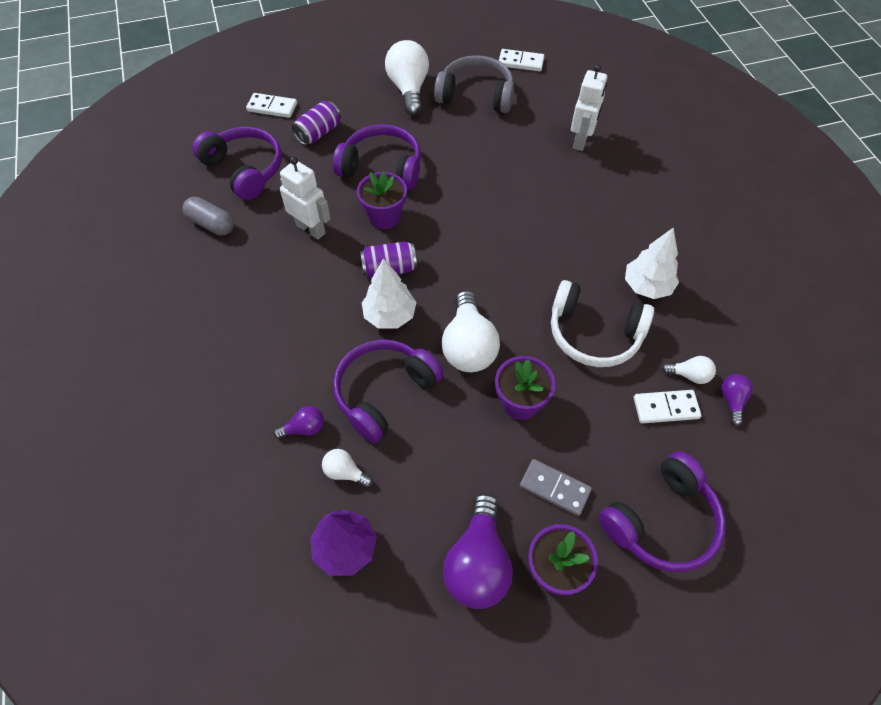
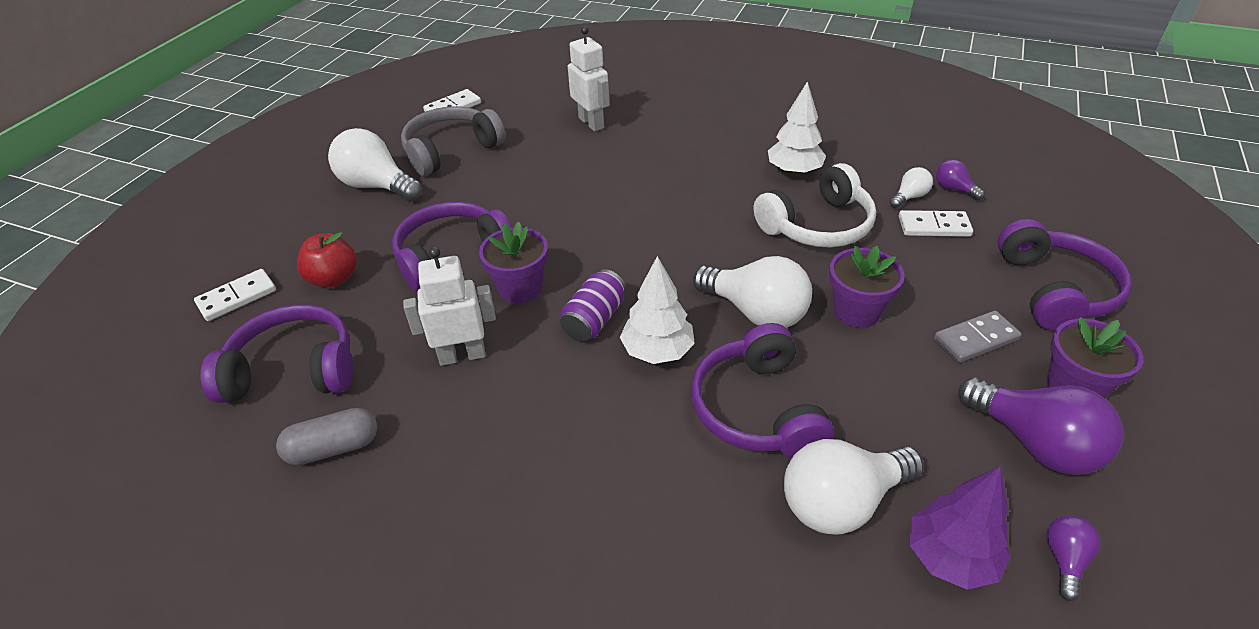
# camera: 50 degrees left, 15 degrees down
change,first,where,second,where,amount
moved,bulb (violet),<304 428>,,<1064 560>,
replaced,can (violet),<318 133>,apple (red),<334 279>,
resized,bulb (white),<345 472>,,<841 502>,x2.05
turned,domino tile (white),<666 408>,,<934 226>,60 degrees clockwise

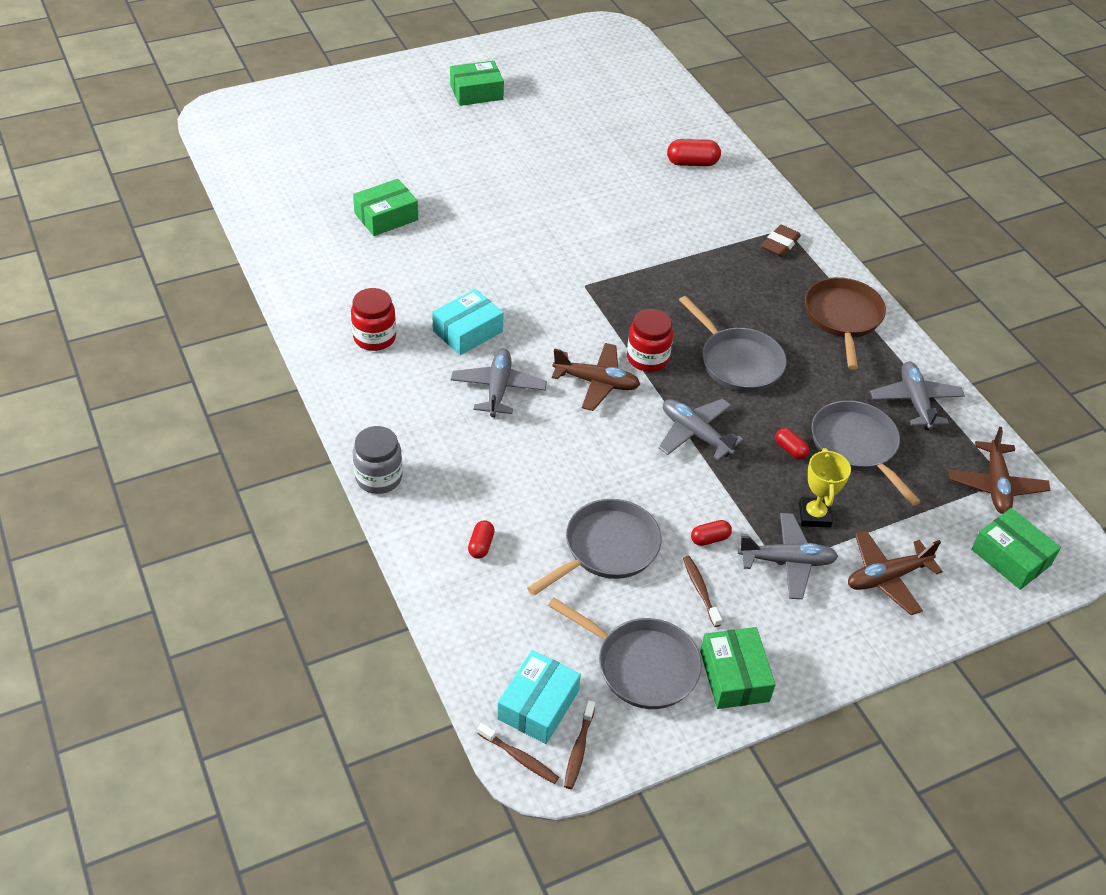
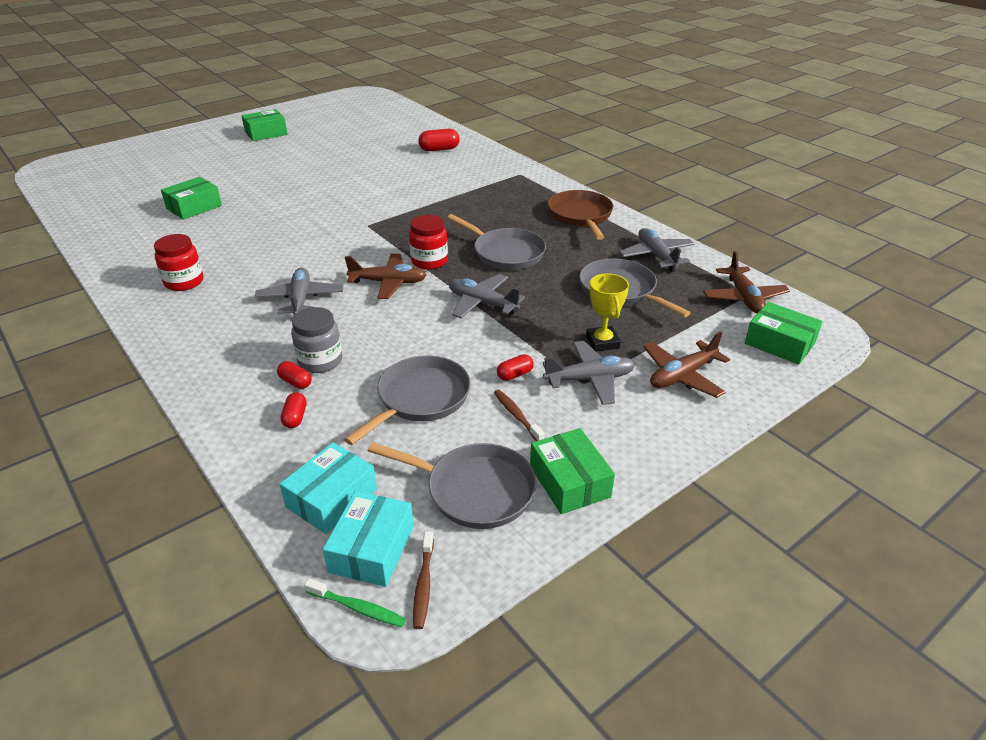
# camera: 10 degrees left, 10 degrees down
change,first,where,second,where,amount
moved,jam jar (grey),<379 477>,,<320 361>,
moved,box (teal),<468 331>,,<332 498>,
recoloured,dental brush (brown),<519 758>,dental brush (leaf-green),<358 608>,
removed,eraser (brown),<780 244>,,,
moved,pill (red),<790 450>,,<295 382>,

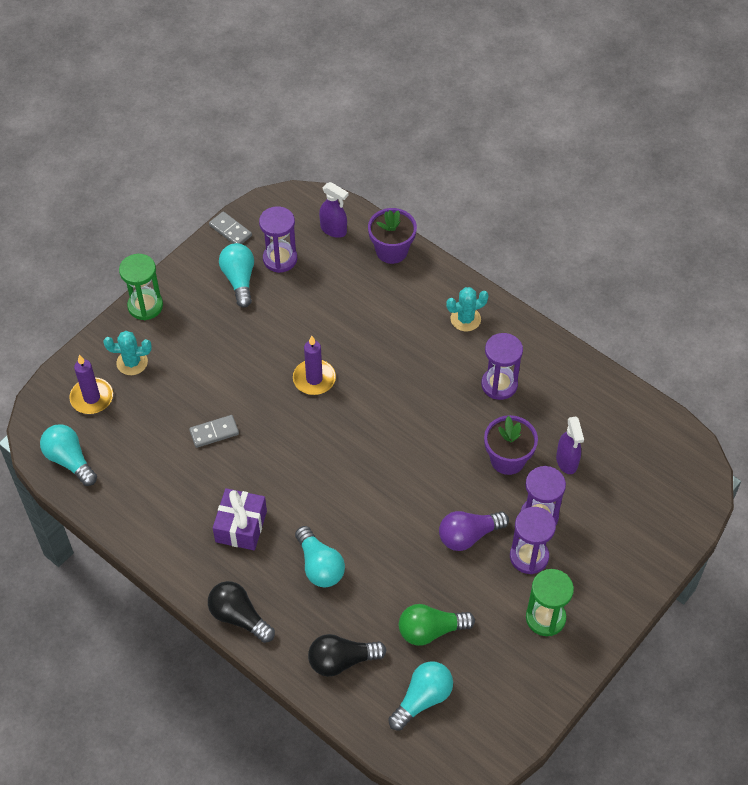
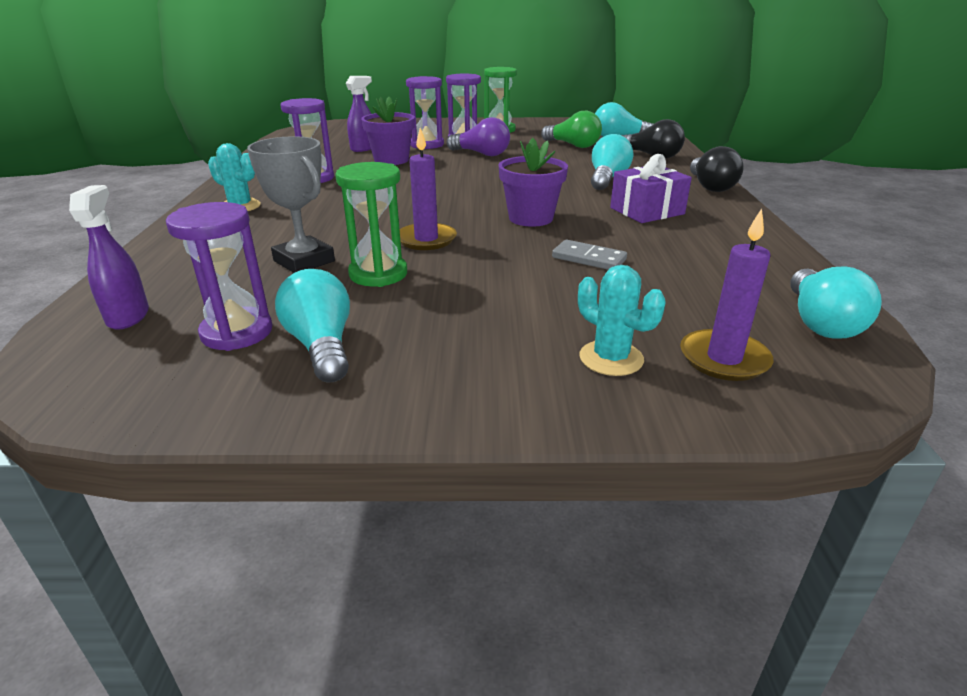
# camera: 130 degrees left, 25 degrees down
change,first,where,second,where,amount
moved,hourglass (leaf-green),<145 306>,,<378 274>,
removed,domino tile (grey),<230 230>,,,
turned,bulb (teal),<239 280>,,<321 346>,120 degrees clockwise
moved,flower pot (violet),<391 251>,,<530 218>,
added,,,award cup (grey),<304 261>,

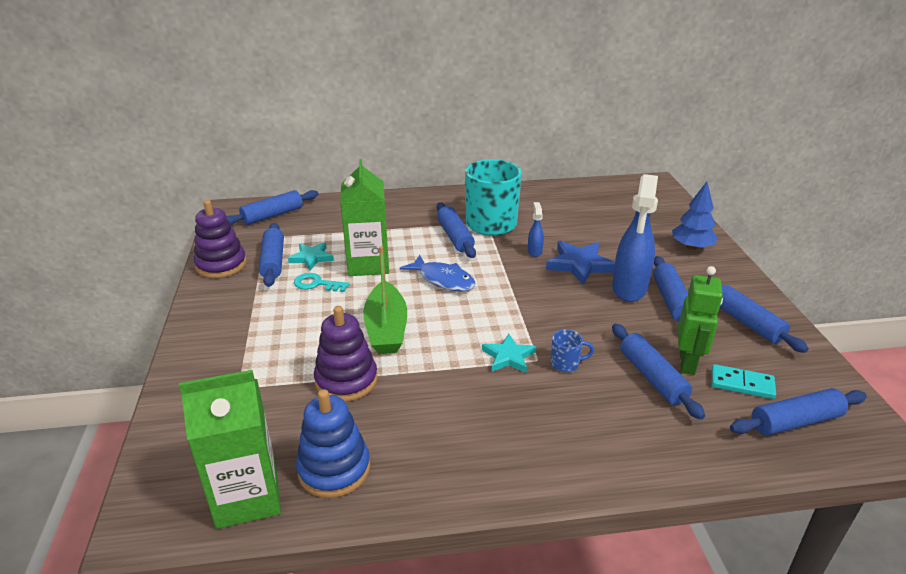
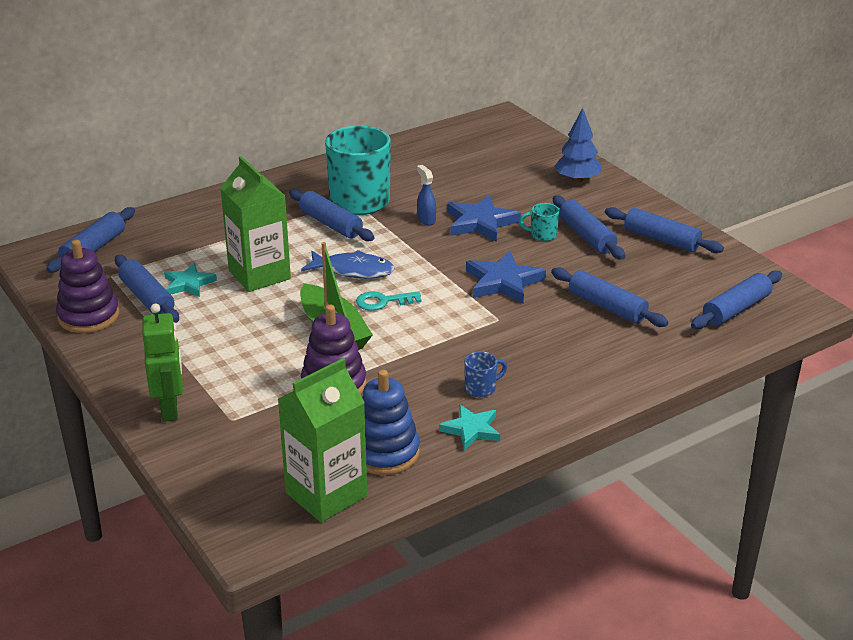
# camera: 25 degrees left, 0 degrees up
change,first,where,second,where,amount
moved,latchkey (teal),<317 284>,,<383 301>,
moved,star shape (teal),<508 356>,,<471 429>,
moved,coffee mug (blue),<566 364>,,<481 388>,
replaced,spray cleaner (blue),<629 289>,coffee mug (teal),<542 235>,
moved,robot figure (leaf-green),<688 363>,,<170 409>,
removed,domino tile (teal),<742 384>,,,
added,,,star shape (blue),<503 282>,

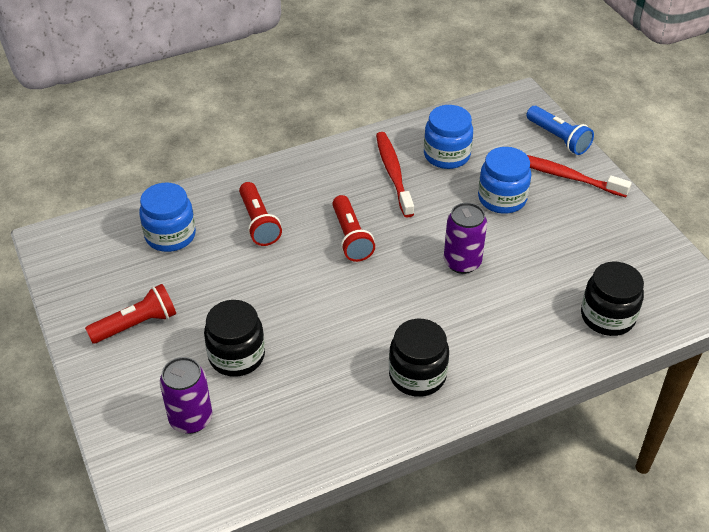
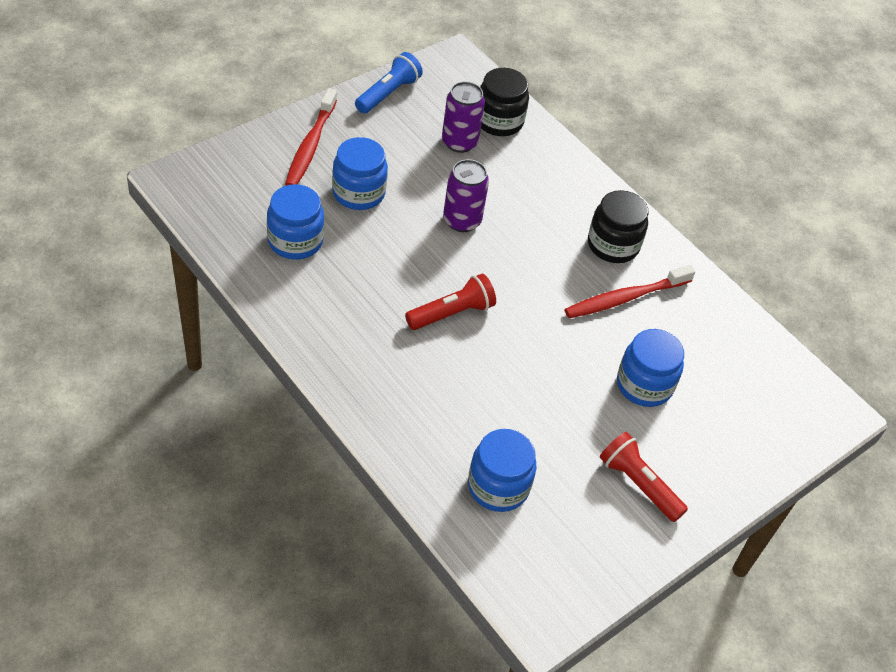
# camera: 110 degrees left, 5 degrees up
change,first,where,second,where,amount
moved,can (violet),<191 419>,,<459 142>,
recoloured,jam jar (ebony),<237 356>,jam jar (blue),<644 385>,
removed,torch (red),<258 223>,,,
moved,dental brush (red),<393 173>,,<625 298>,
moved,torch (blue),<558 138>,,<388 93>,

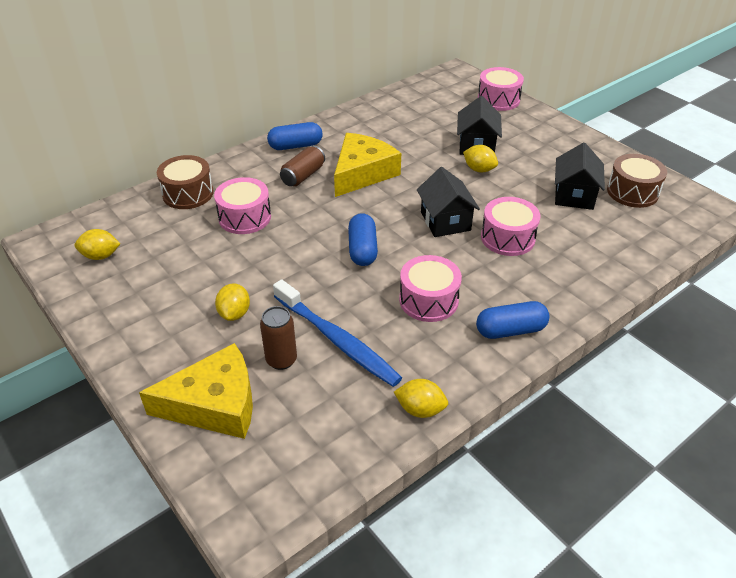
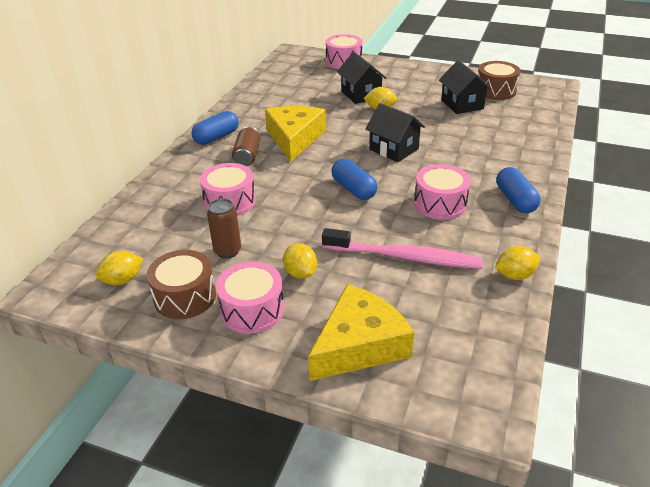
# camera: 30 degrees left, 5 degrees down
change,first,where,second,where,amount
moved,snare drum (brown),<188 193>,,<185 296>,
moved,can (brown),<281 360>,,<227 251>,
recoloured,dental brush (blue),<337 340>,dental brush (pink),<404 257>,
turned,pill (blue),<510 330>,,<515 200>,60 degrees counterclockwise
moved,snare drum (pink),<507 238>,,<252 310>,

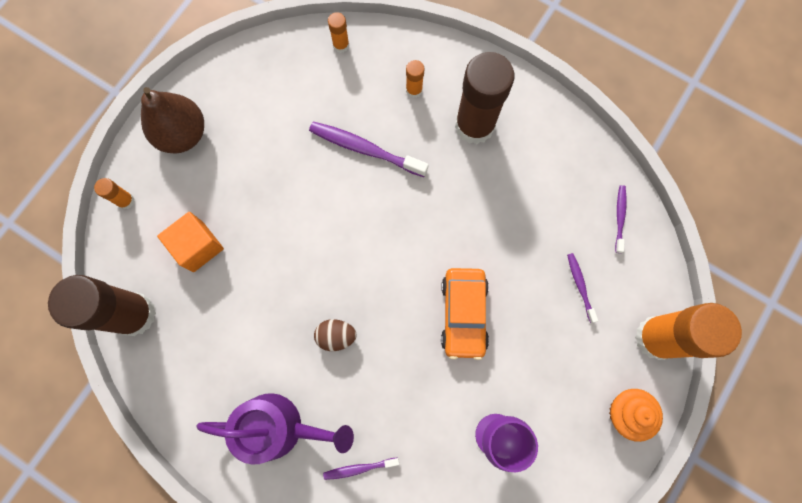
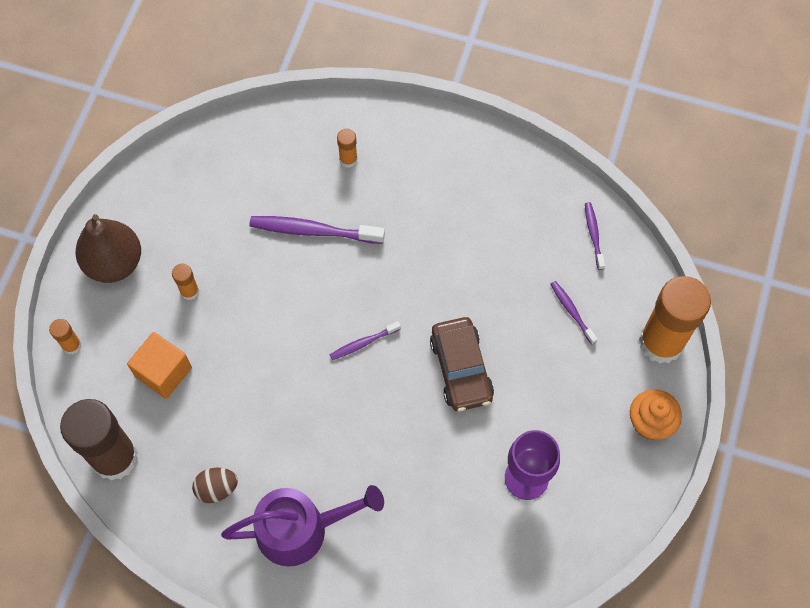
# camera: 15 degrees left, 10 degrees down
change,first,where,second,where,amount
moved,egg shape (brown),<336 336>,,<217 488>,
moved,dental brush (violet),<359 468>,,<363 343>,
moved,stick of glue (orange-coloured),<341 45>,,<189 291>,
recoloured,automobile (orange-coloured),<463 314>,automobile (brown),<461 369>,
removed,stick of glue (brown),<474 125>,,,

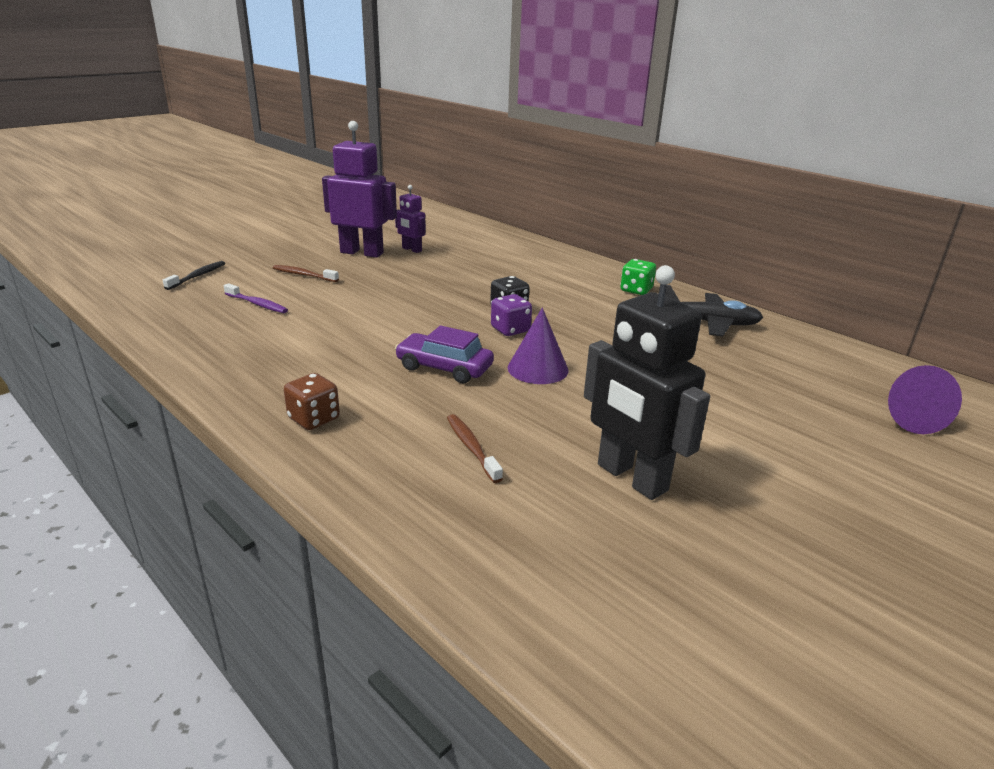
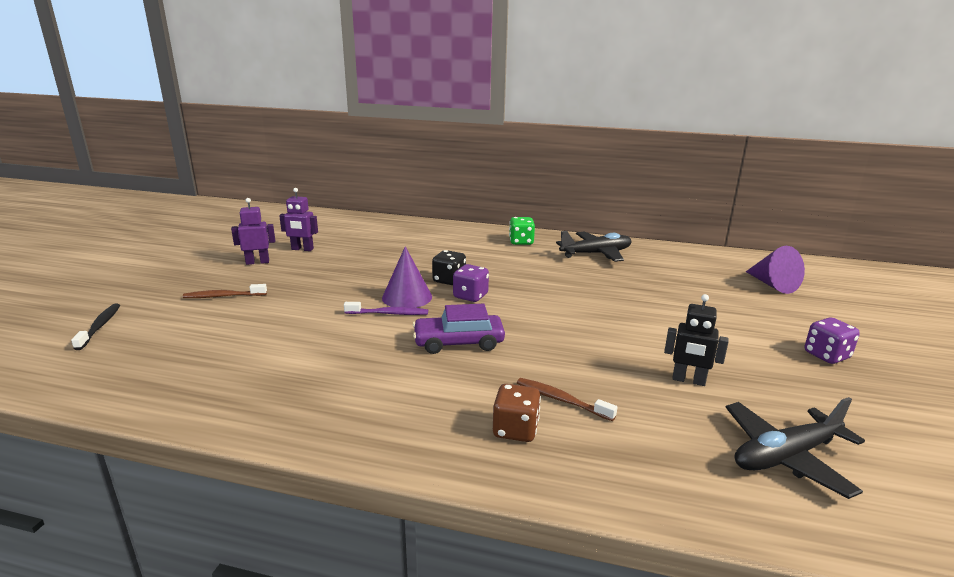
# camera: 30 degrees left, 5 degrees down
change,first,where,second,where,amount
moved,dental brush (violet),<257 304>,,<389 313>,
moved,game die (brown),<314 419>,,<515 430>,
resized,robot figure (violet),<362 253>,,<257 262>,x0.52
moved,cone shape (violet),<538 368>,,<407 297>,
resized,robot figure (ebony),<631 478>,,<688 380>,x0.52
added,,,aeroplane (ebony),<785 456>,
added,,,game die (violet),<826 355>,

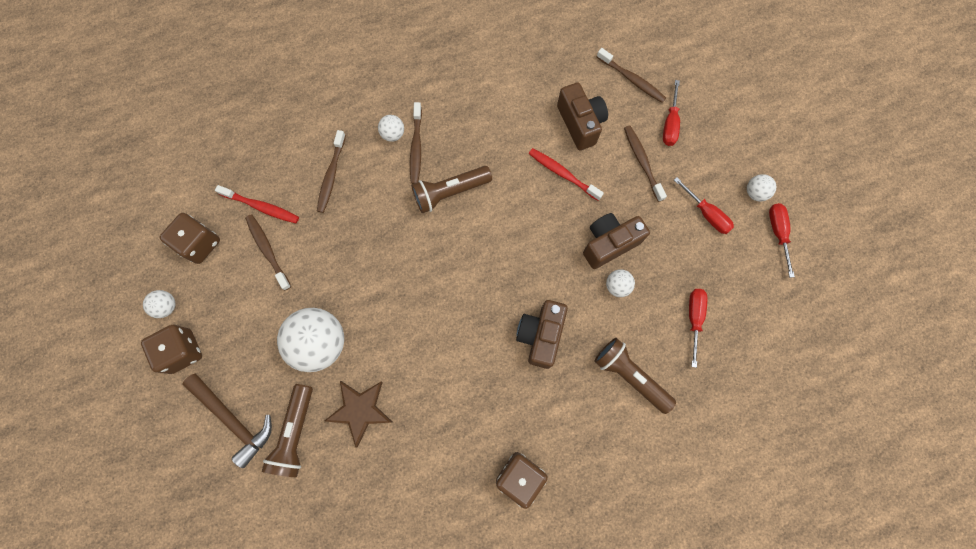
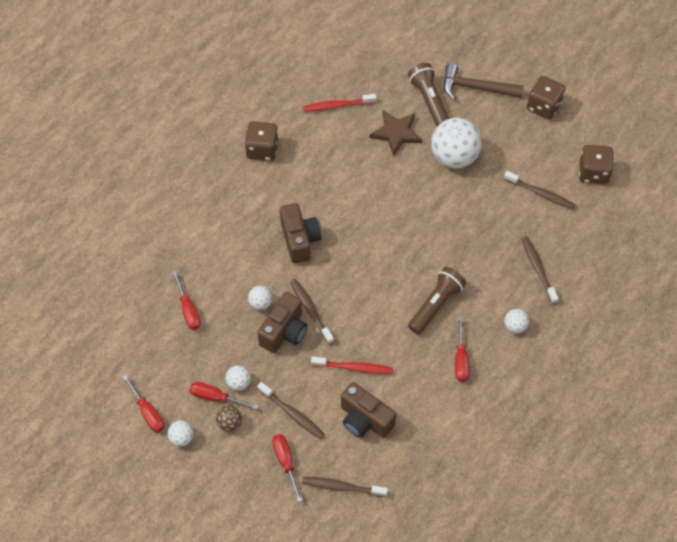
# camera: 150 degrees right, 15 degrees down
change,first,where,second,where,amount
moved,play ball (white),<167 306>,,<238 383>,
moved,dental brush (red),<261 207>,,<337 106>,
moved,dental brush (brown),<416 147>,,<311 310>,
removed,torch (brown),<630 376>,,,
added,,,play ball (brown),<229 423>,
added,,,hand screwdriver (red),<461 360>,

